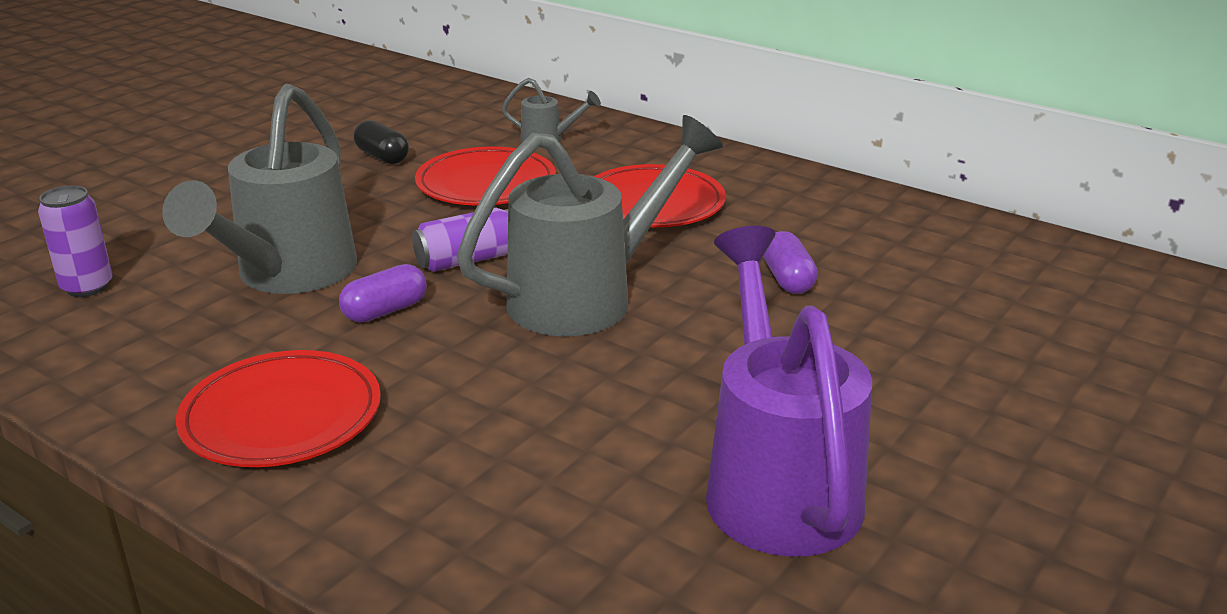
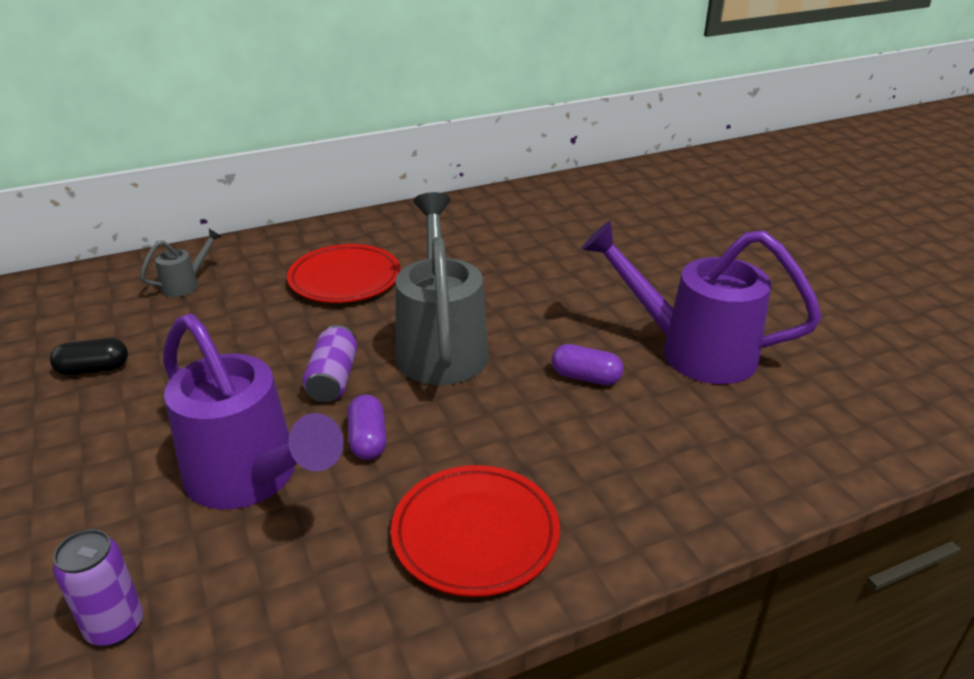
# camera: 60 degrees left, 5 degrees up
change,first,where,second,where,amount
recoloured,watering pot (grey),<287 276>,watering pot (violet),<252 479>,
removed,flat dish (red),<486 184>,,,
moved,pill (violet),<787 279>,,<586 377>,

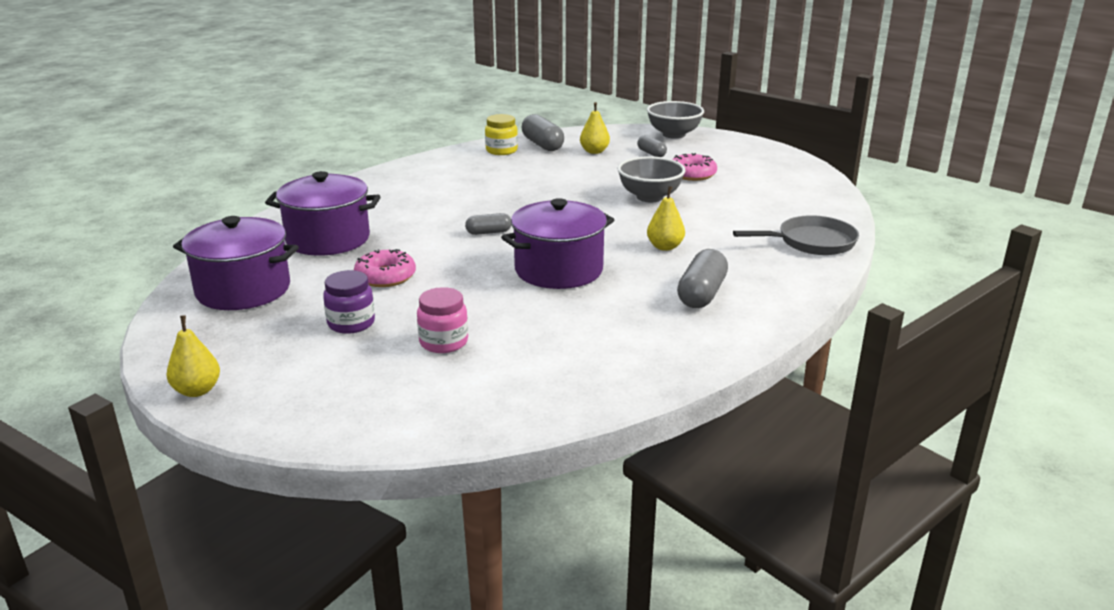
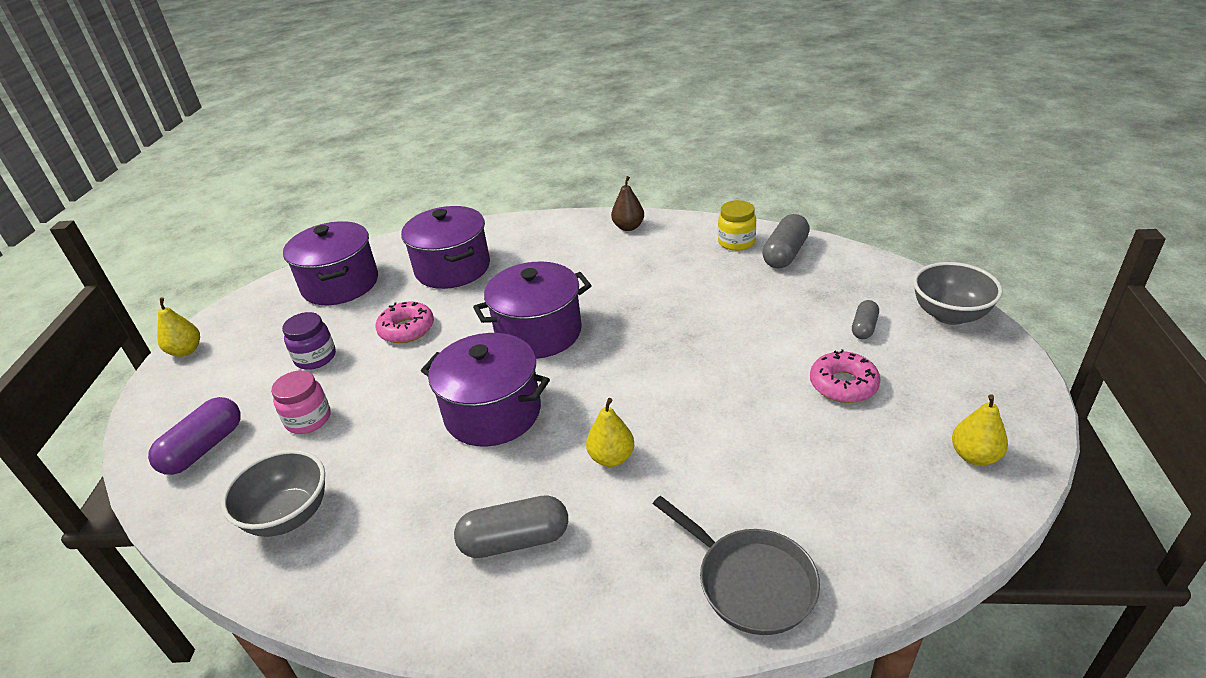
# camera: 60 degrees right, 10 degrees up
change,first,where,second,where,amount
replaced,pill (grey),<488 232>,stockpot (violet),<538 332>,
moved,toy pear (yellow),<594 151>,,<974 456>,
moved,serving bowl (grey),<649 197>,,<289 516>,
added,,,pill (violet),<204 448>,
added,,,toy pear (brown),<628 227>,

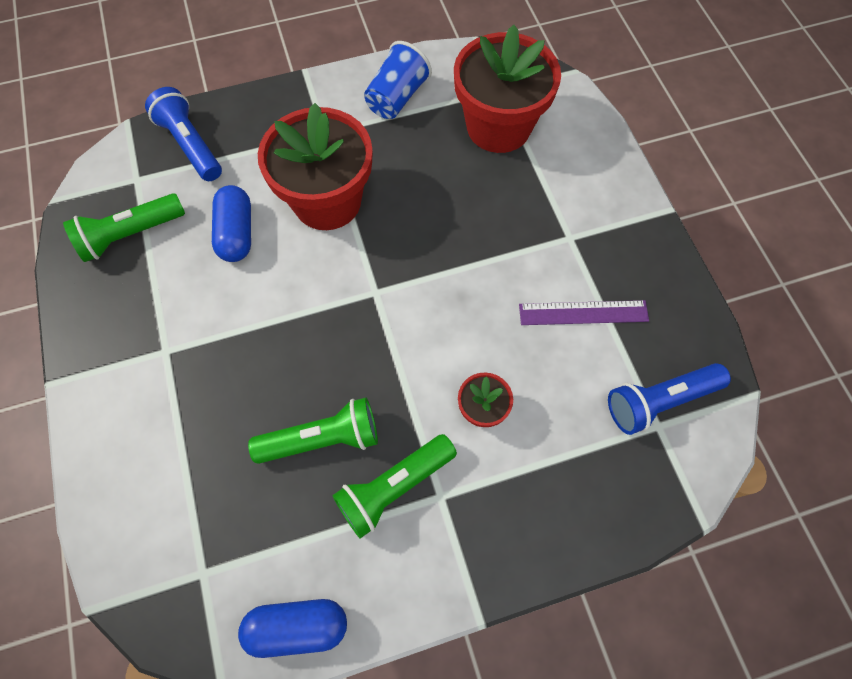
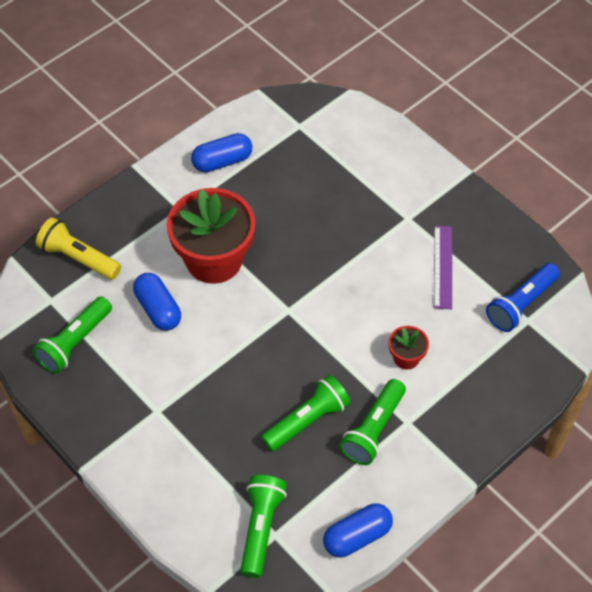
# camera: 25 degrees left, 10 degrees down
change,first,where,second,where,amount
recoloured,torch (blue),<191 145>,torch (yellow),<78 258>,
replaced,beaker (blue),<397 98>,pill (blue),<222 161>,
removed,flower pot (red),<498 127>,,,
turned,straightedge (violet),<583 313>,,<443 267>,60 degrees counterclockwise
added,,,torch (leaf-green),<261 528>,

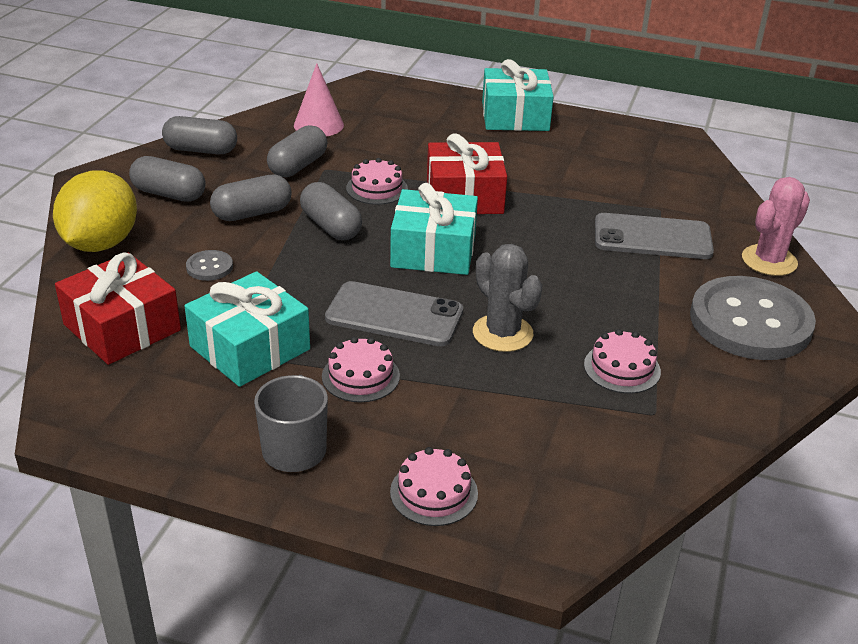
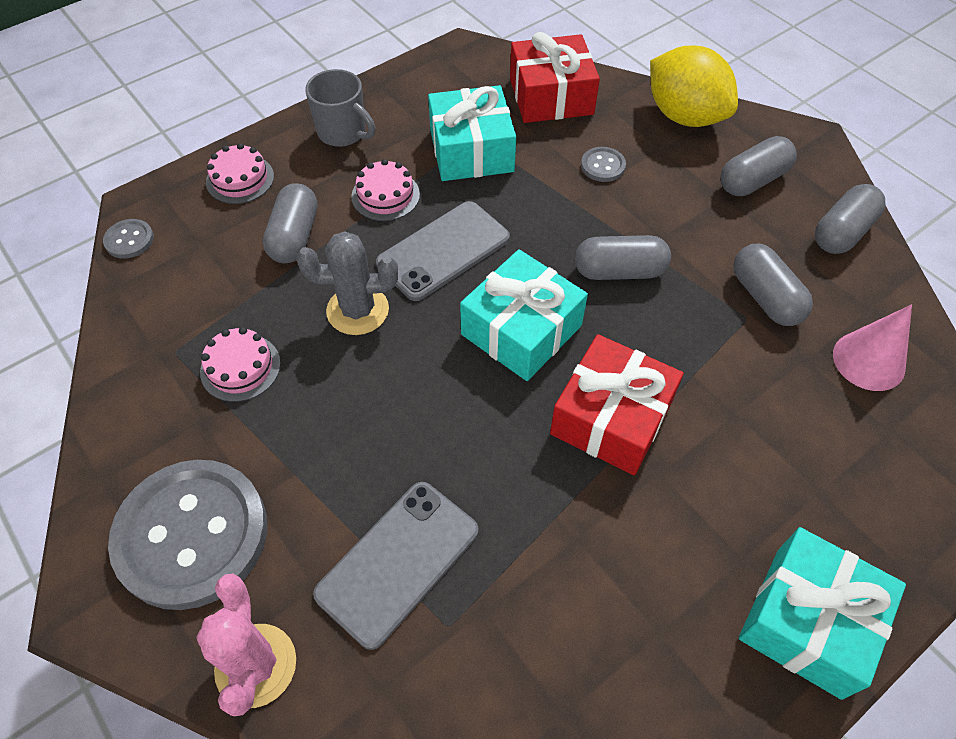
# camera: 125 degrees right, 20 degrees up
change,first,where,second,where,amount
moved,pill (grey),<252 213>,,<294 236>,
removed,cake (pink),<376 188>,,,
added,,,shirt button (grey),<129 240>,

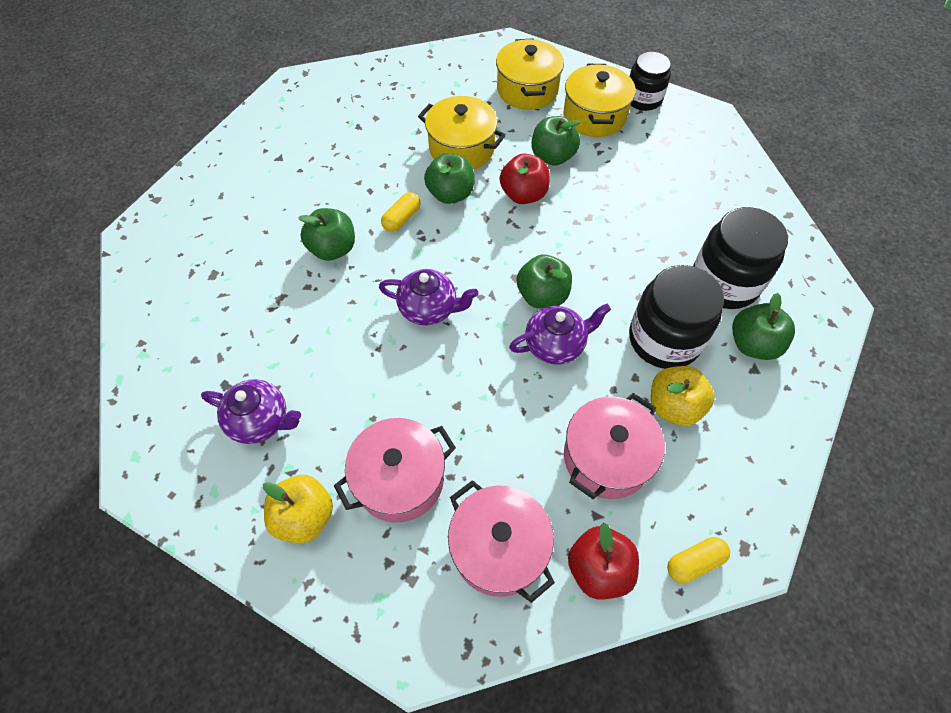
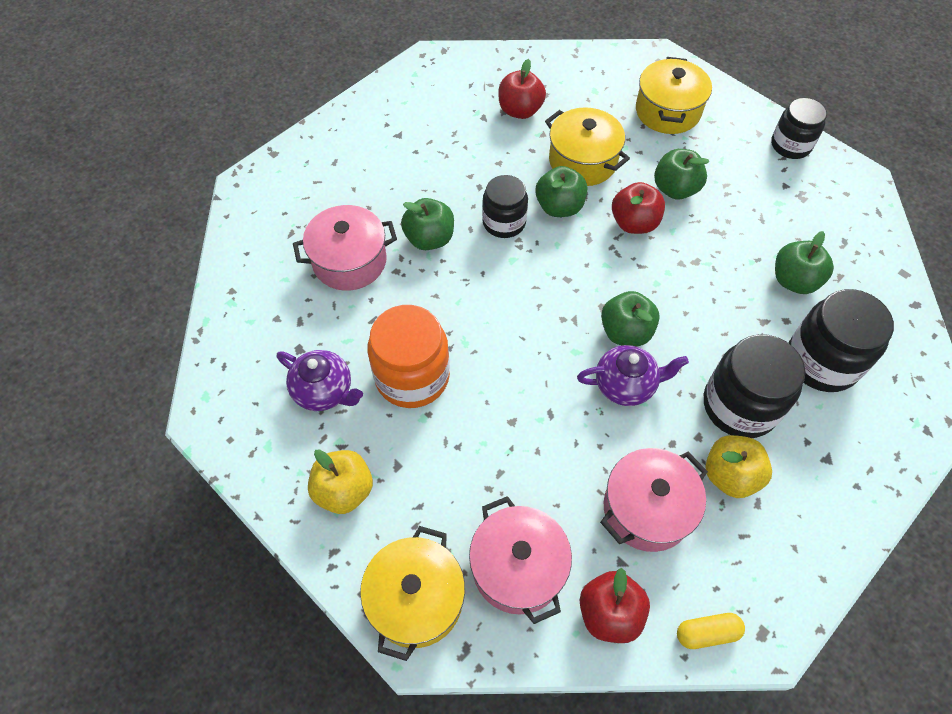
# camera: 15 degrees right, 0 degrees up
change,first,where,second,where,amount
moved,stockpot (pink),<400 479>,,<349 261>,
removed,tea pot (violet),<429 309>,,,
replaced,pill (yellow),<402 218>,jam jar (ebony),<504 222>,
moved,stockpot (yellow),<594 116>,,<416 599>,
moved,apple (leaf-green),<753 344>,,<794 280>,
added,,,jam jar (orange-coloured),<412 376>,
added,,,apple (red),<520 110>,

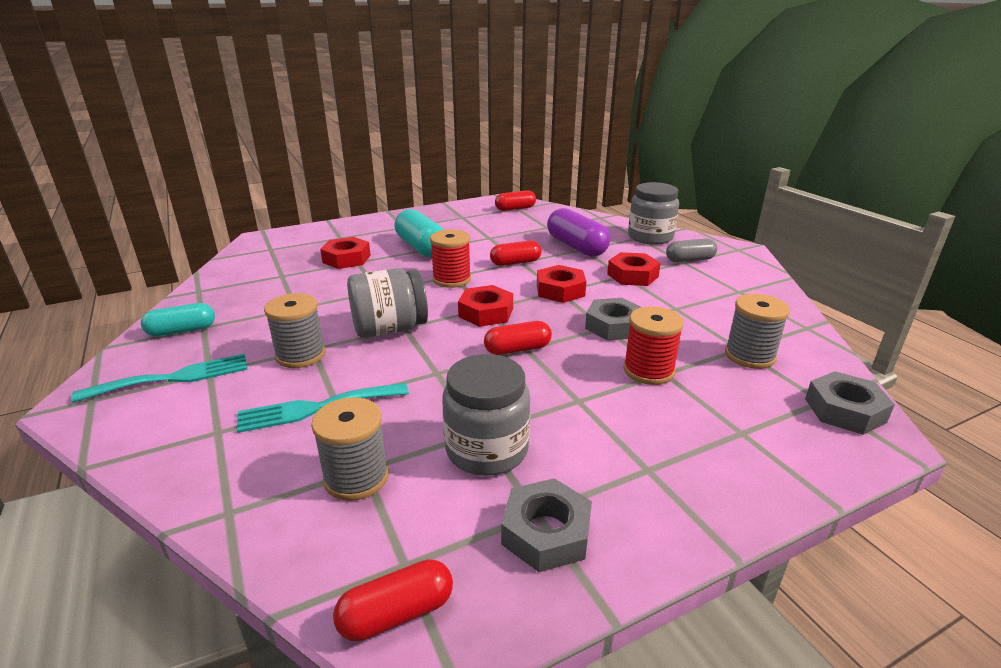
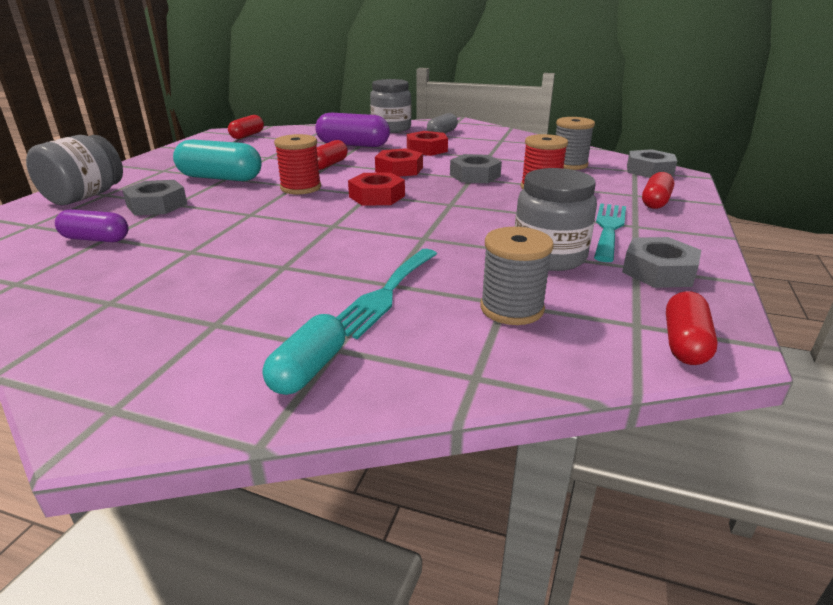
# camera: 45 degrees left, 0 degrees up
change,first,where,second,where,amount
moved,table fork (teal),<173 378>,,<608 228>,
moved,pill (teal),<182 331>,,<308 370>,
removed,reel of thread (grey),<300 355>,,,
recoloured,nut (red),<346 259>,nut (grey),<157 205>,
moved,jam jar (grey),<389 329>,,<85 196>,
moved,pill (red),<517 349>,,<655 202>,
added,,,pill (violet),<96 239>,

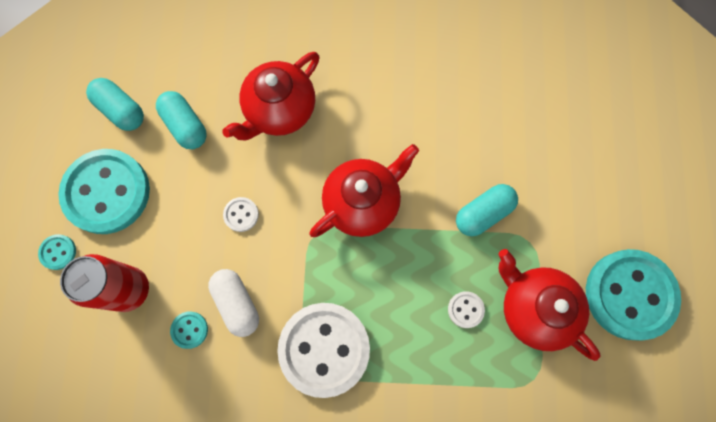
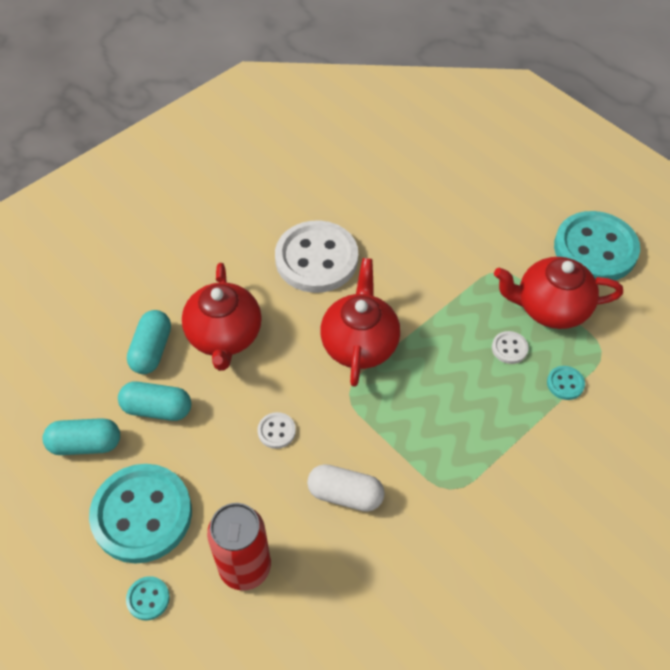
# camera: 45 degrees left, 20 degrees down
change,first,where,second,where,amount
moved,shirt button (teal),<189 330>,,<565 383>,
moved,shirt button (white),<324 349>,,<316 259>,
moved,pill (teal),<483 213>,,<152 350>,

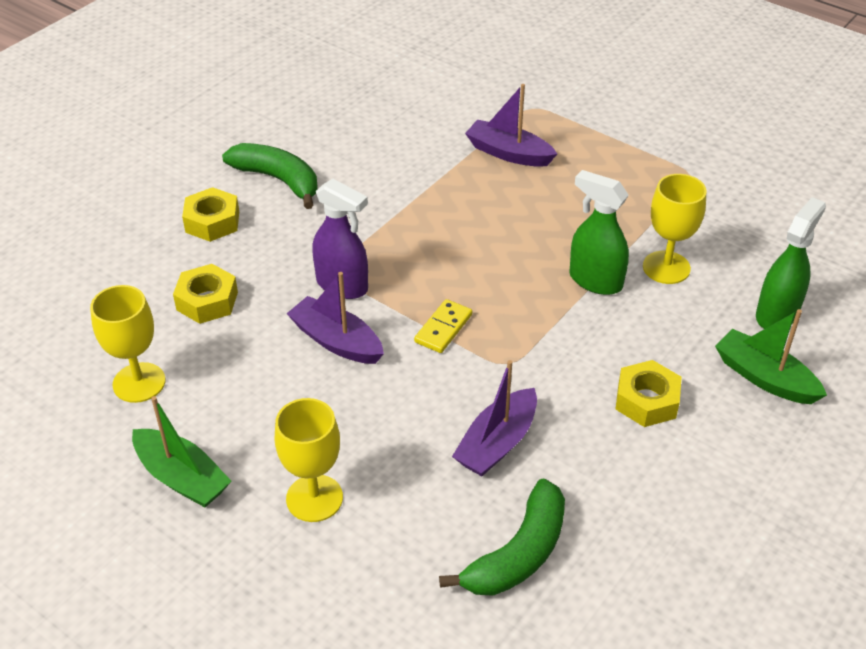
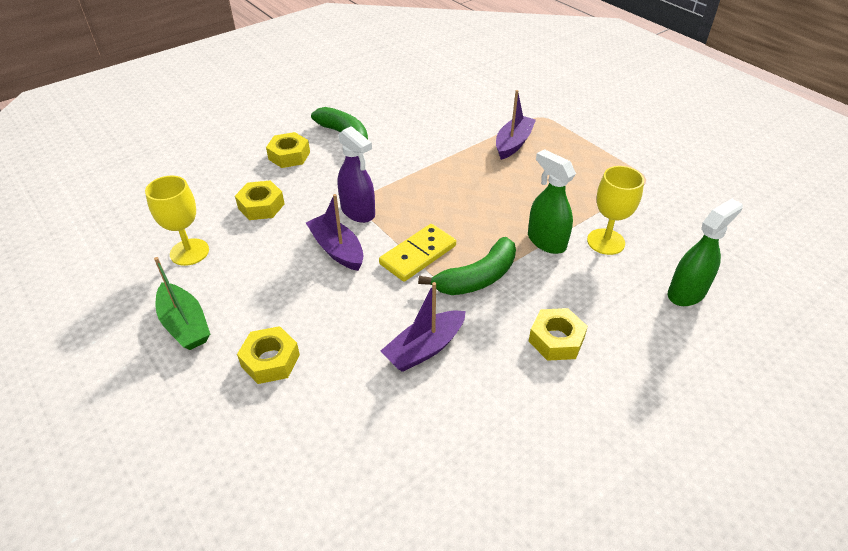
# camera: 15 degrees right, 0 degrees up
change,first,where,second,where,amount
replaced,goblet (yellow),<314 498>,nut (yellow),<270 360>,
resized,domino tile (yellow),<443 328>,,<418 255>,x1.52
moved,banana (leaf-green),<518 553>,,<477 278>,
turned,sailboat (violet),<508 153>,,<513 143>,75 degrees clockwise
removed,sailboat (leaf-green),<764 378>,,,

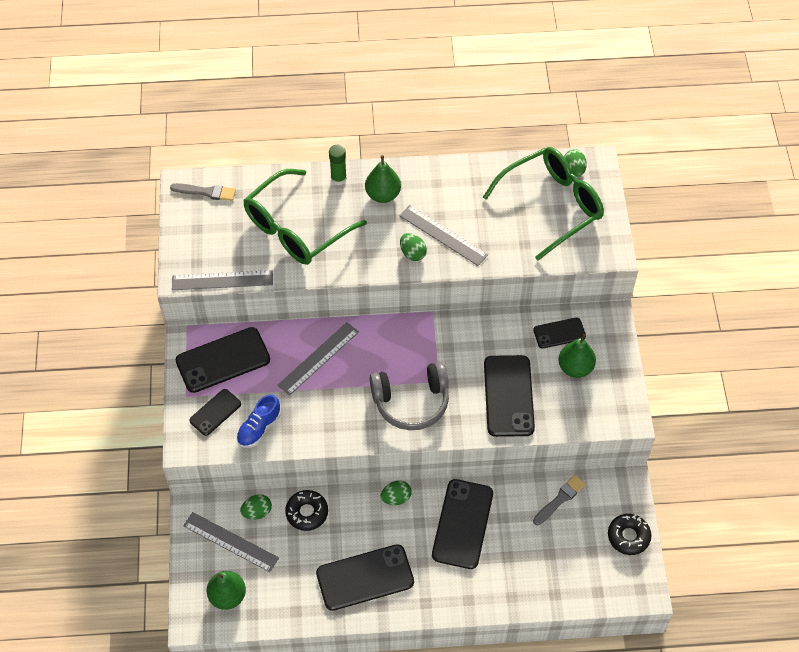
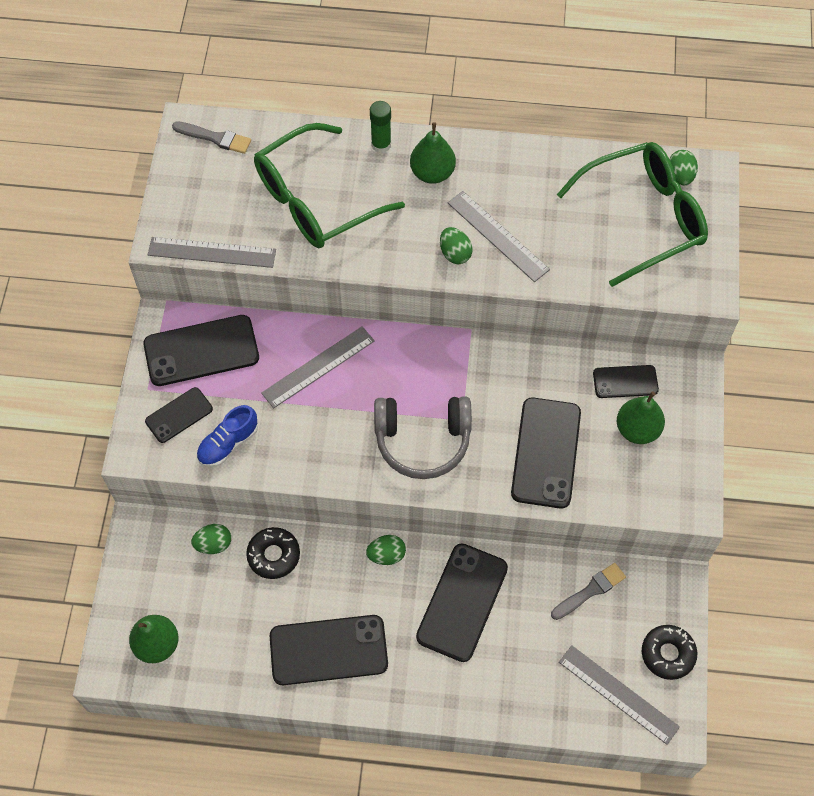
# camera: 10 degrees right, 5 degrees up
change,first,where,second,where,amount
moved,straightedge (grey),<231 541>,,<618 694>,

